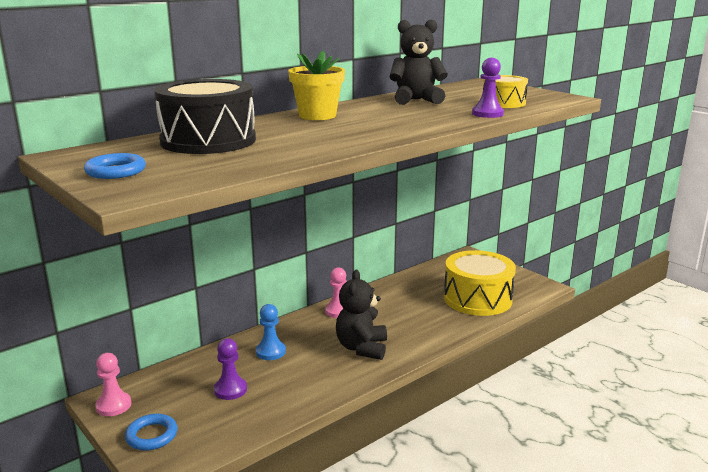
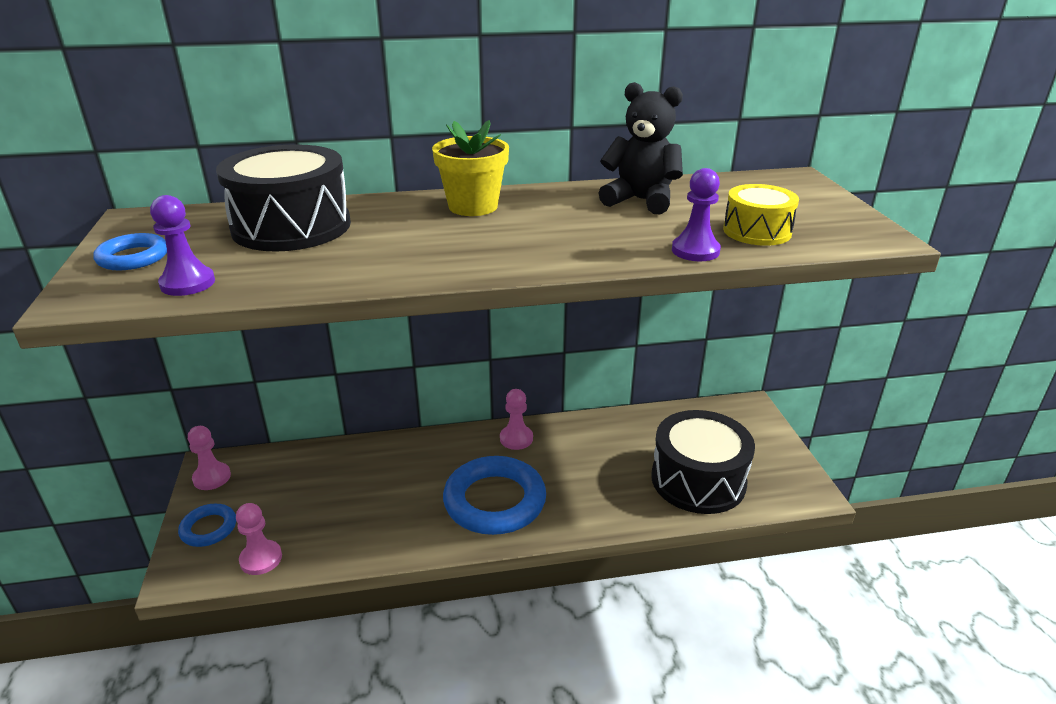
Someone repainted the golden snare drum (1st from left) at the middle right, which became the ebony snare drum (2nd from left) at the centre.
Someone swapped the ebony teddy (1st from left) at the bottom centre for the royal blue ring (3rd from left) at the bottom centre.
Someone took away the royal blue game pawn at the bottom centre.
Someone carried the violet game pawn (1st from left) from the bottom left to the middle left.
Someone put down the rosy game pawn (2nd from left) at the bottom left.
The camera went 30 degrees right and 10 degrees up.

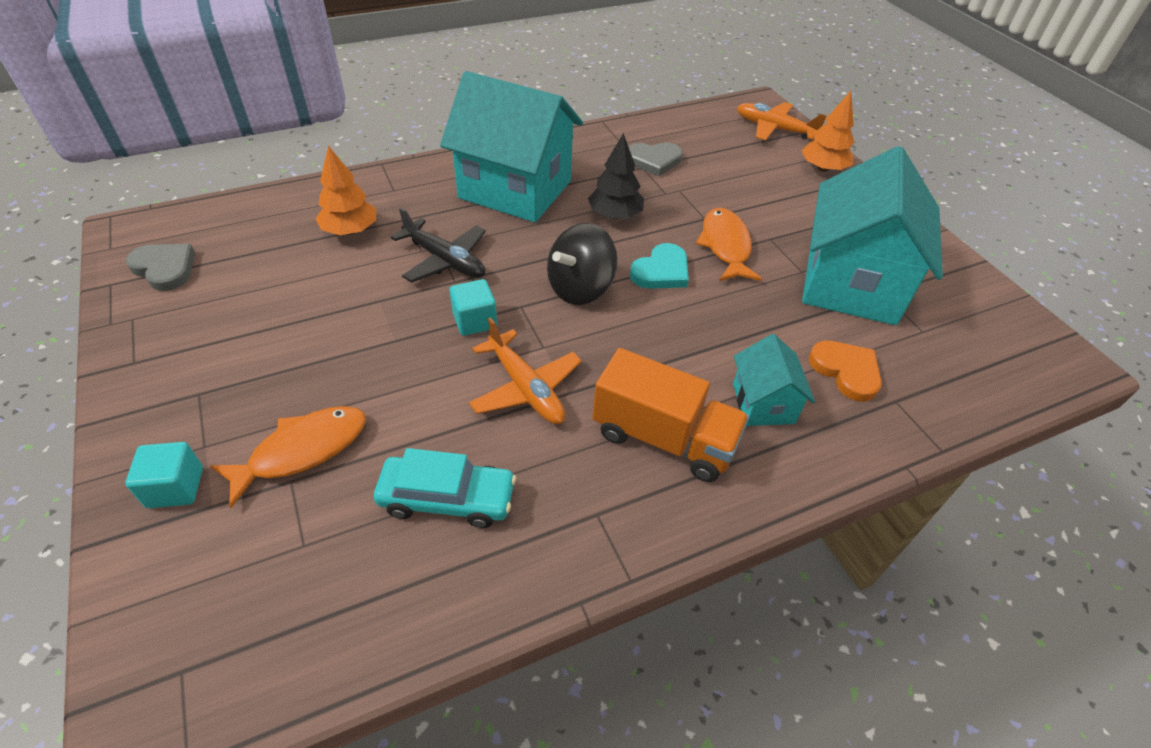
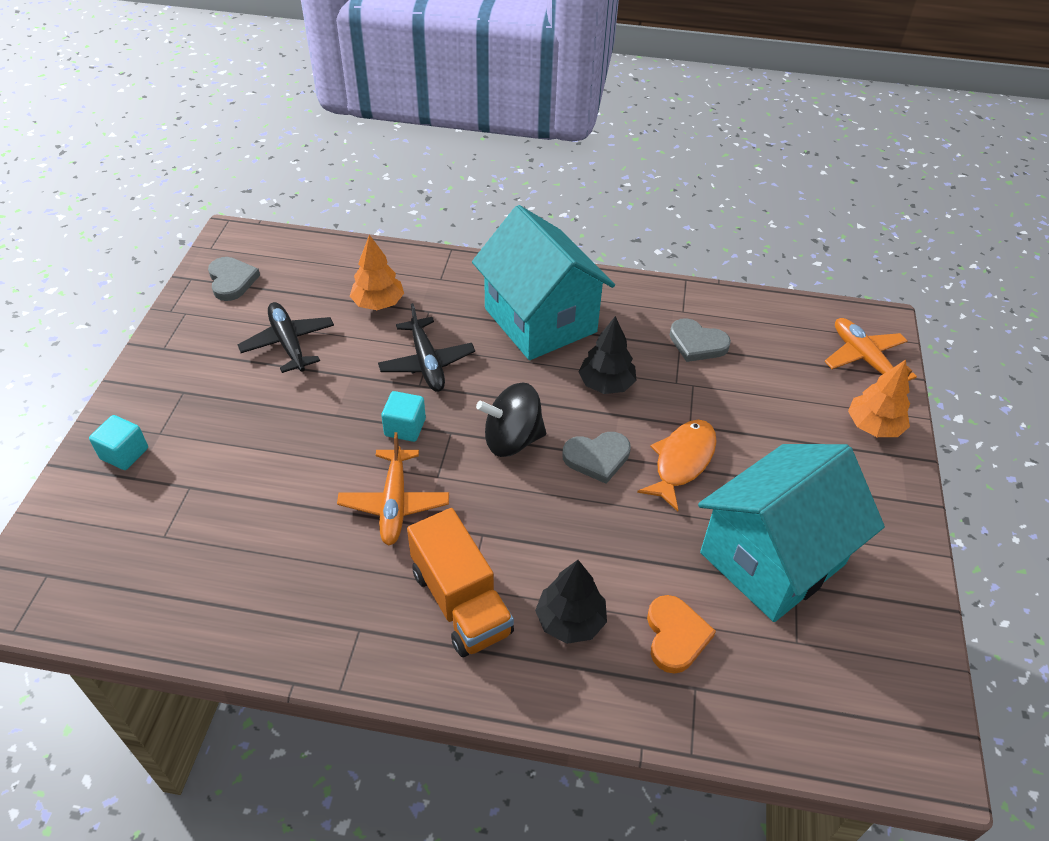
Someone repainted the teal heart shape at the centre, which became the grey heart shape (2nd from left) at the centre.
Someone swapped the teal cottage (2nd from left) at the middle right for the ebony tree (1st from left) at the bottom centre.
Someone took away the bright orange toy fish (1st from left) at the middle left.
Someone took away the teal toy car at the centre.
Someone put down the ebony toy plane (1st from left) at the middle left.
The camera went 35 degrees right and 0 degrees up.

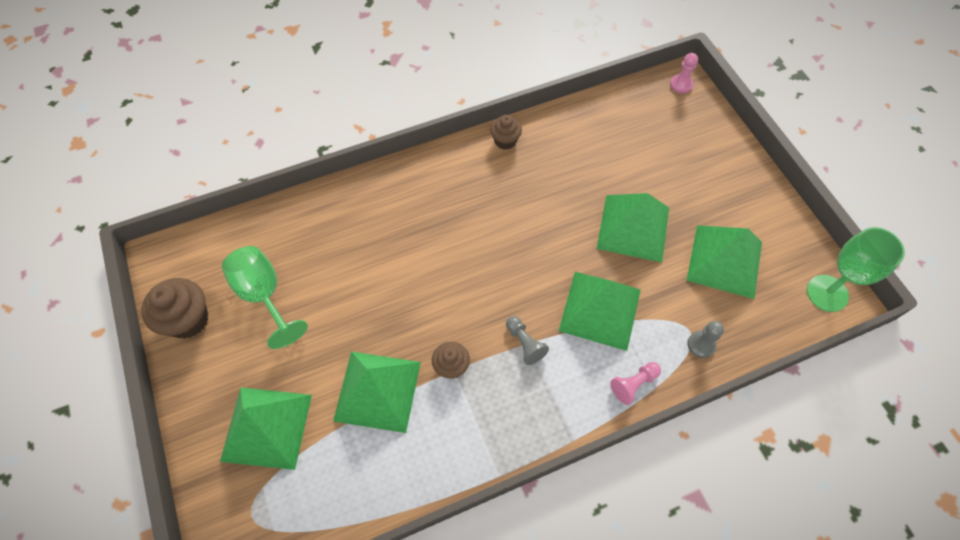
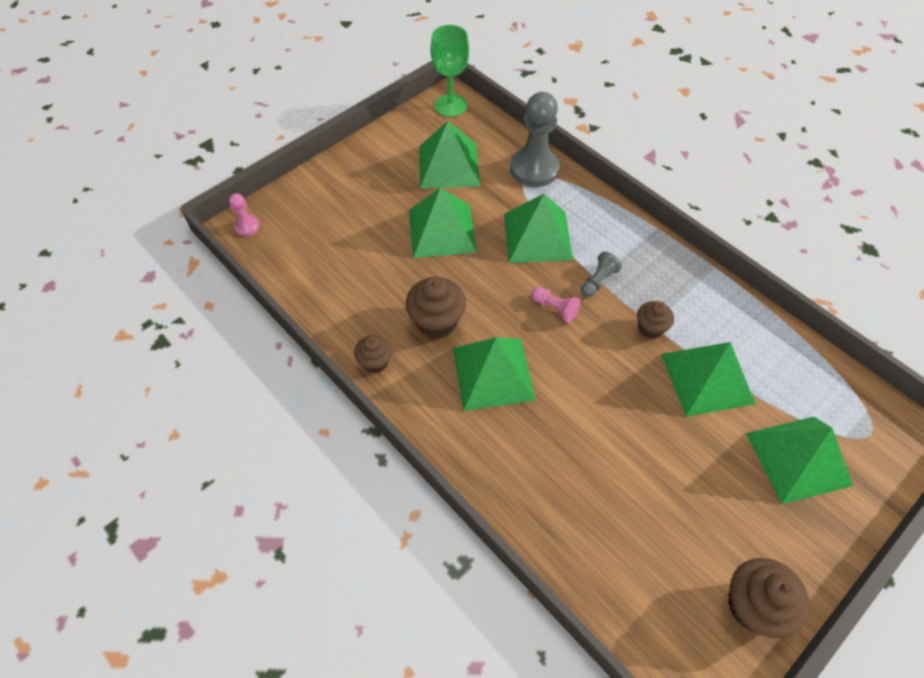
Someone took away the emerald wine glass (1st from left) at the middle left.
Someone scaled the grey game pawn (2nd from left in the first image) at the middle right by 2.13.
Someone carried the rosy game pawn (1st from left in the first image) from the bottom centre to the centre.
Someone put down the russet muffin (2nd from left) at the centre.
Someone put down the emerald solid pyramid (3rd from left) at the centre.
The camera went 110 degrees left and 5 degrees down.

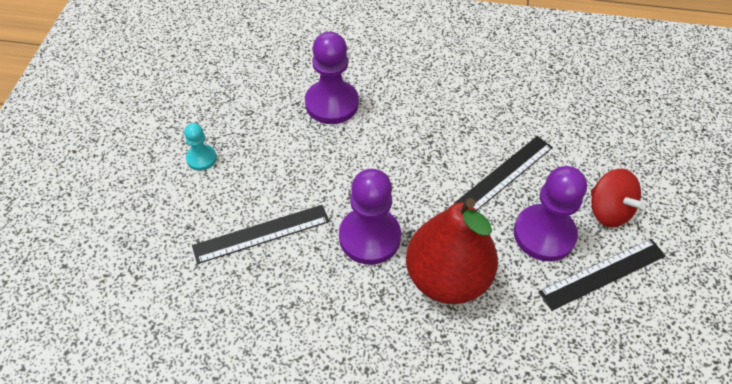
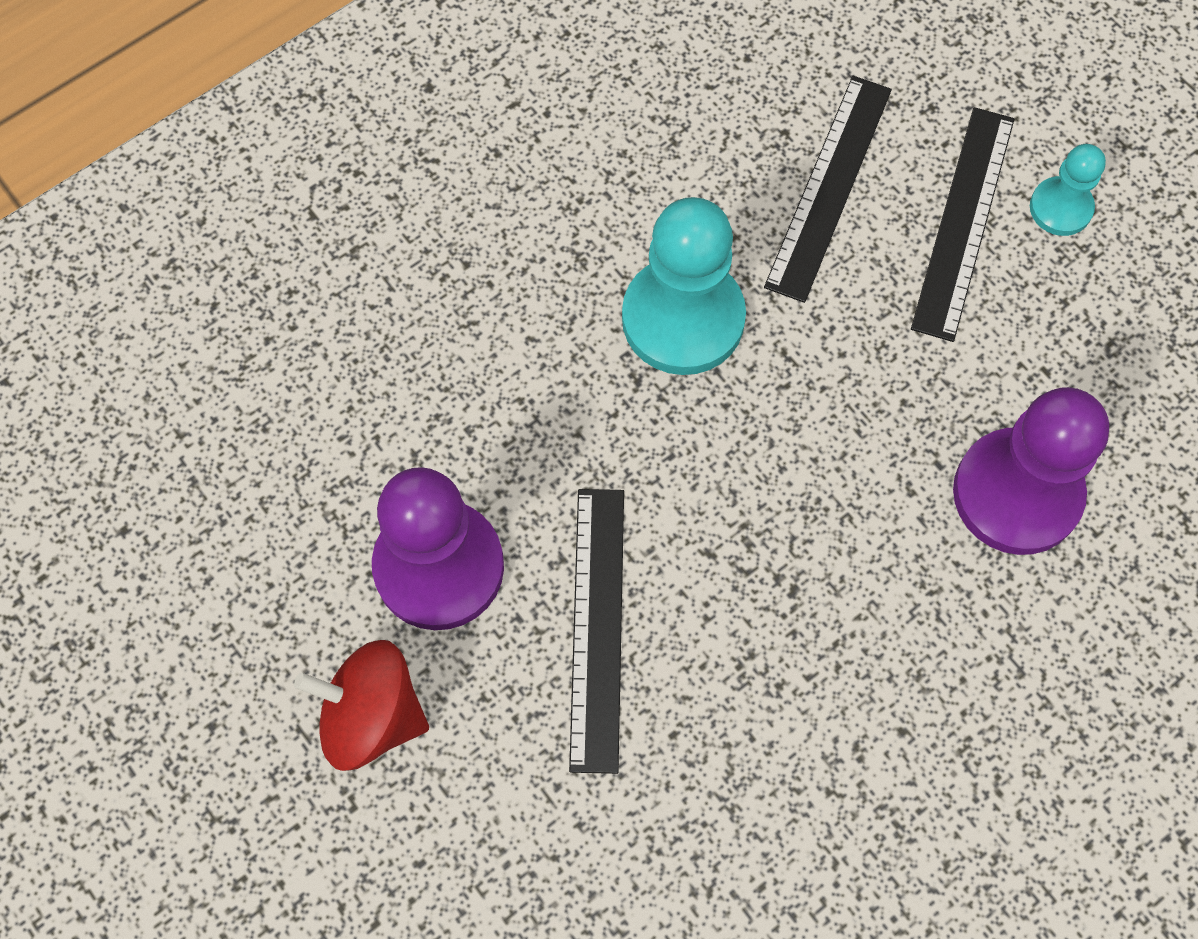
Someone repainted the violet game pawn (2nd from left) at the centre, which became the teal game pawn (1st from left) at the top centre.
Someone took away the red toy pear at the centre.
Someone carried the ebony measuring stick (3rd from left) from the bottom right to the top right.
The camera went 135 degrees right and 15 degrees up.

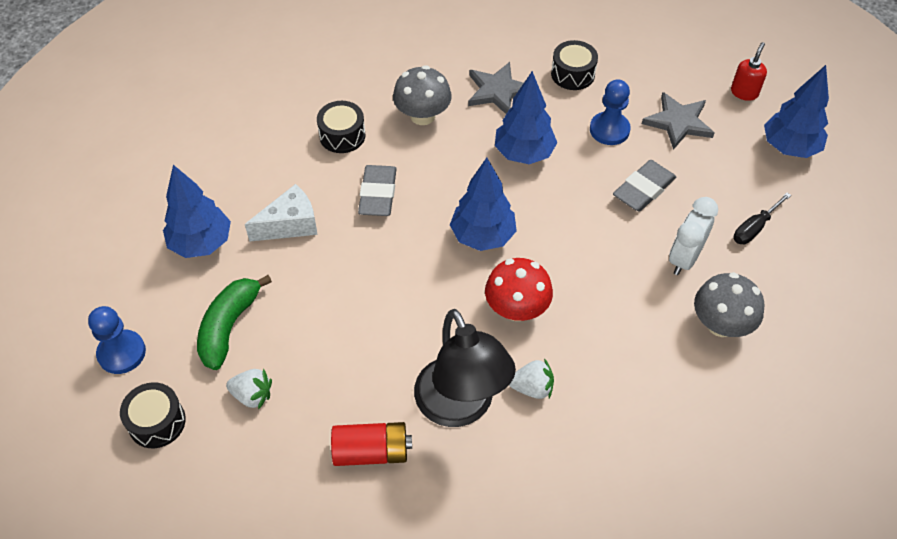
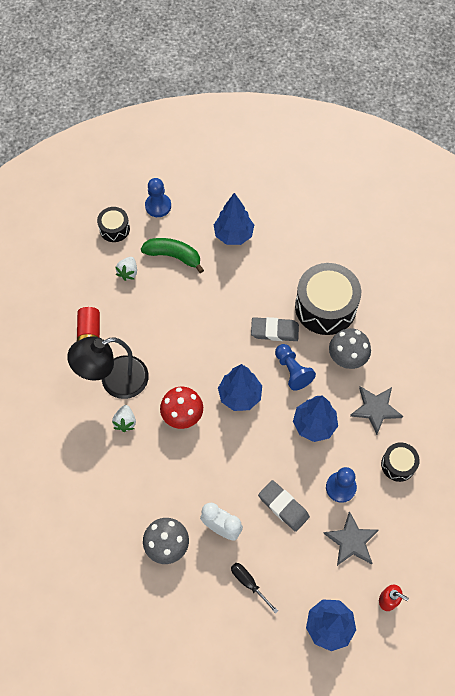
Someone scaled the ebony snare drum (2nd from left) at the top centre by 1.94.
Someone took away the white cheese wedge at the middle left.
Someone put down the royal blue game pawn (2nd from left) at the centre.
The camera went 90 degrees right and 10 degrees up.

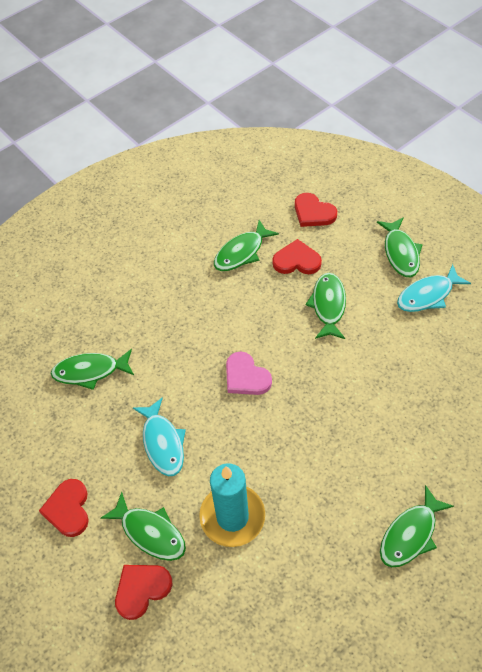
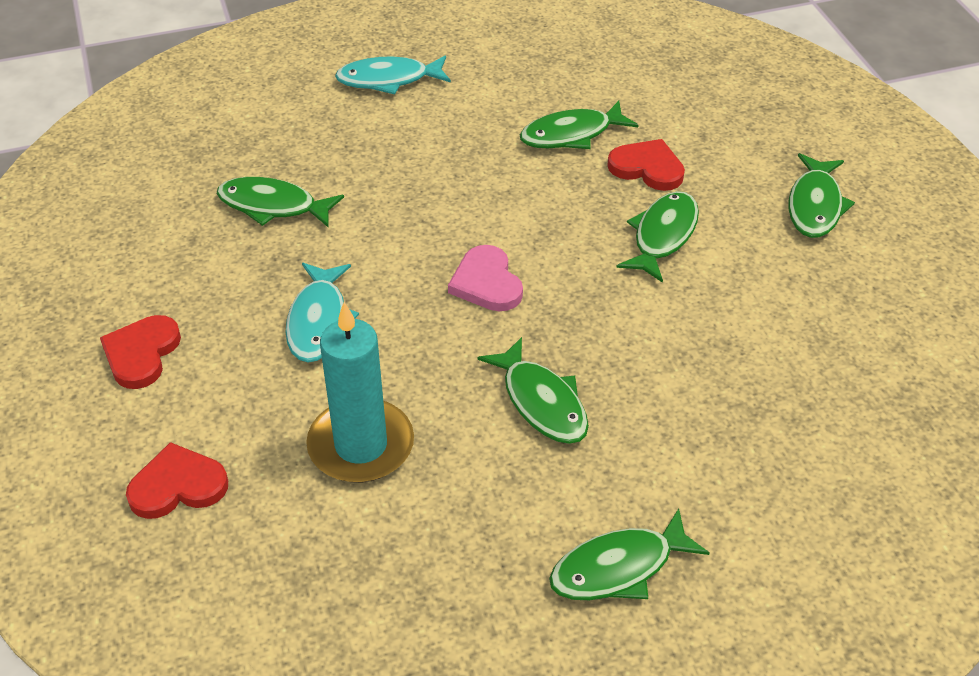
Someone took away the red heart shape (4th from left) at the top centre.
Someone carried the teal toy fish (2nd from left) from the middle right to the top centre.
Someone carried the emerald toy fish (2nd from left) from the bottom left to the centre.
The camera went 20 degrees right and 10 degrees down.

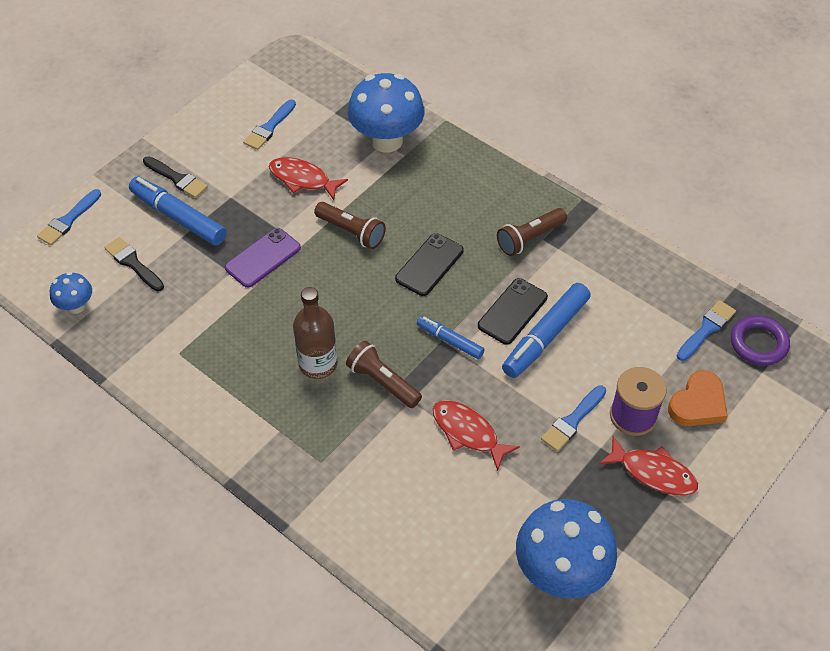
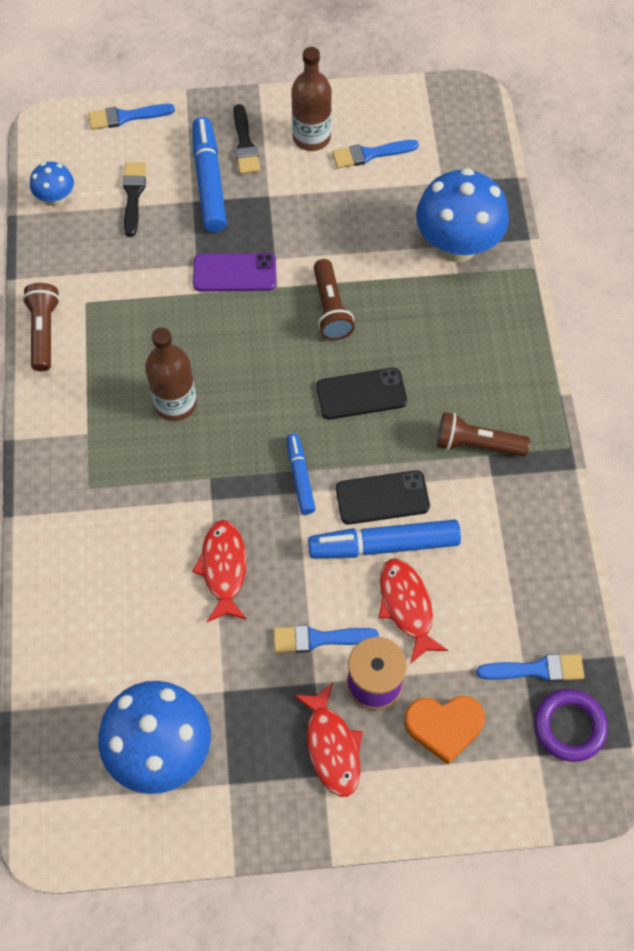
Someone carried the red toy fish (1st from left in the first image) from the top centre to the centre.
Someone carried the russet flashlight (2nd from left in the first image) from the centre to the middle left.
Someone put down the russet flask (2nd from left) at the top centre.
The camera went 45 degrees right and 10 degrees up.

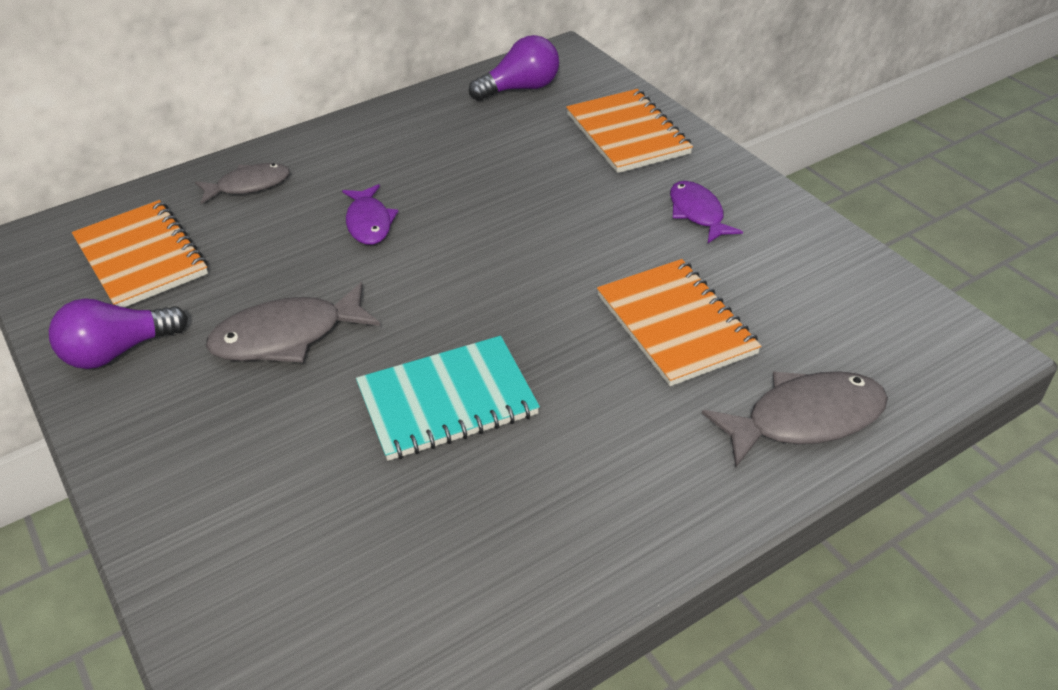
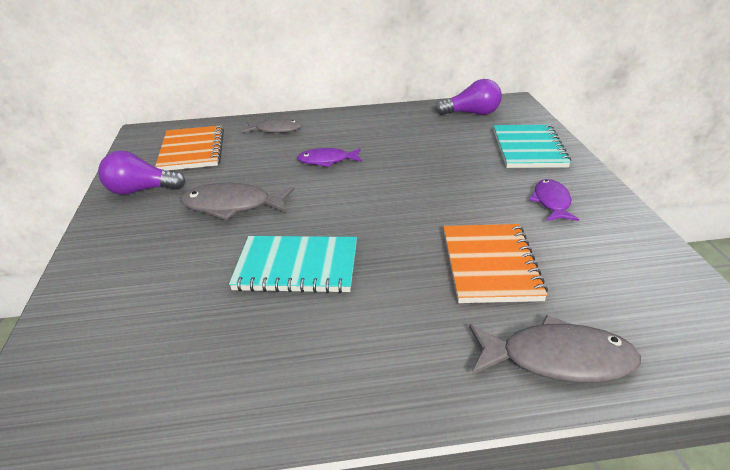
Someone repainted the bright orange notepad (2nd from left) at the top centre, which became the teal notepad (2nd from left) at the top right.
Someone rotated the violet toy fish (1st from left) at the top centre by 75 degrees clockwise.
The camera went 25 degrees right and 10 degrees down.

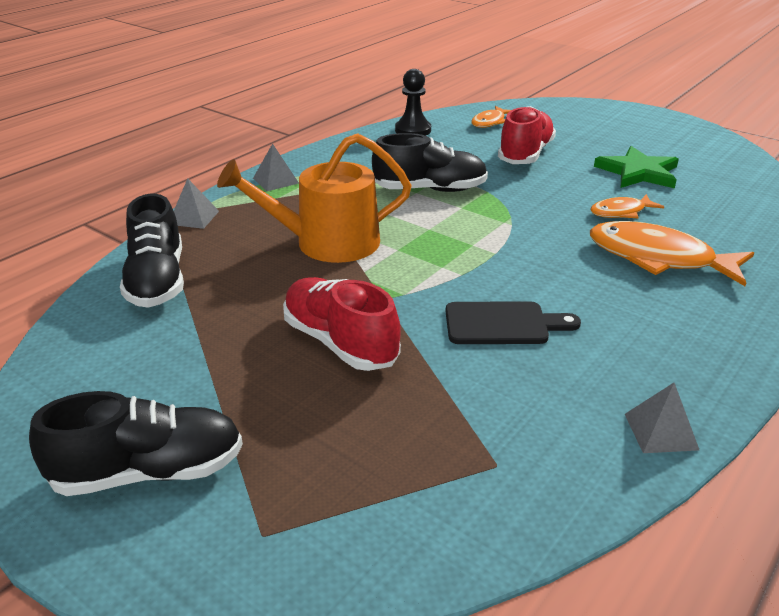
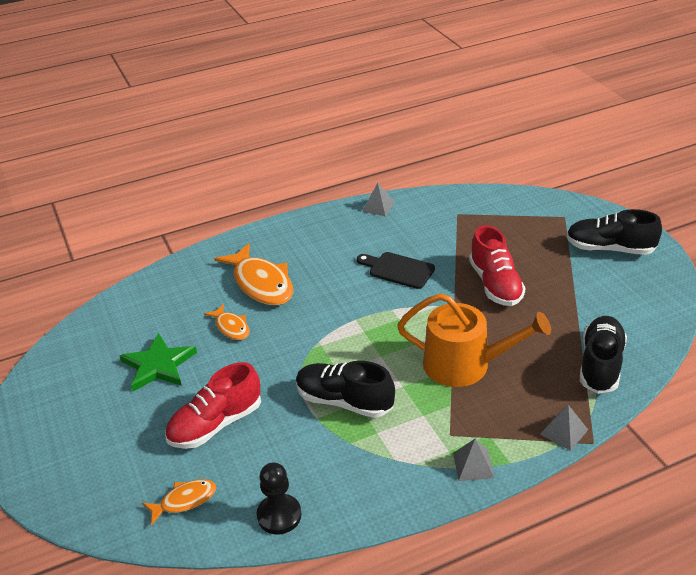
Someone rotated the bright orange toy fish (2nd from left) at the middle right by 45 degrees clockwise.
The camera went 150 degrees left and 5 degrees up.

